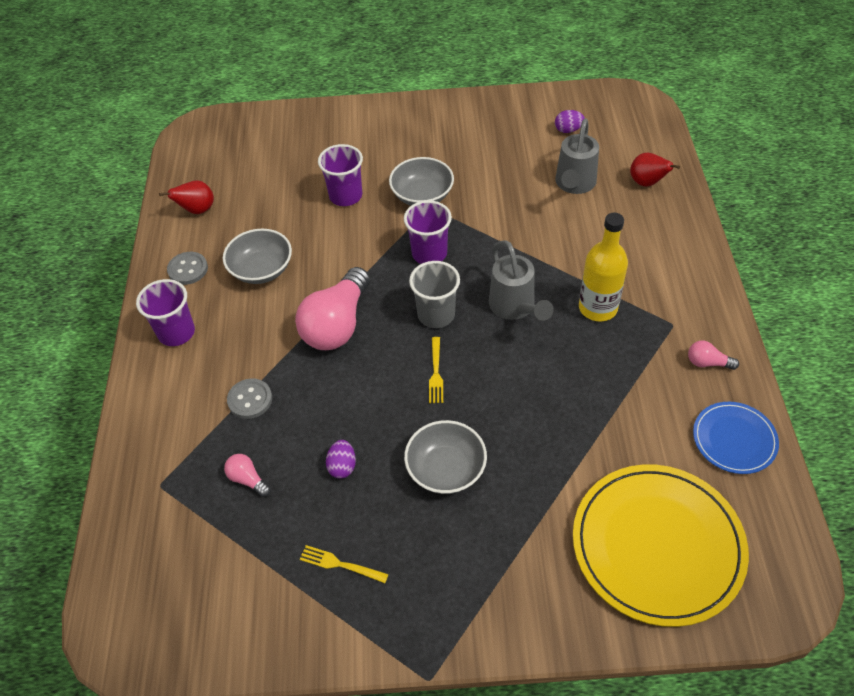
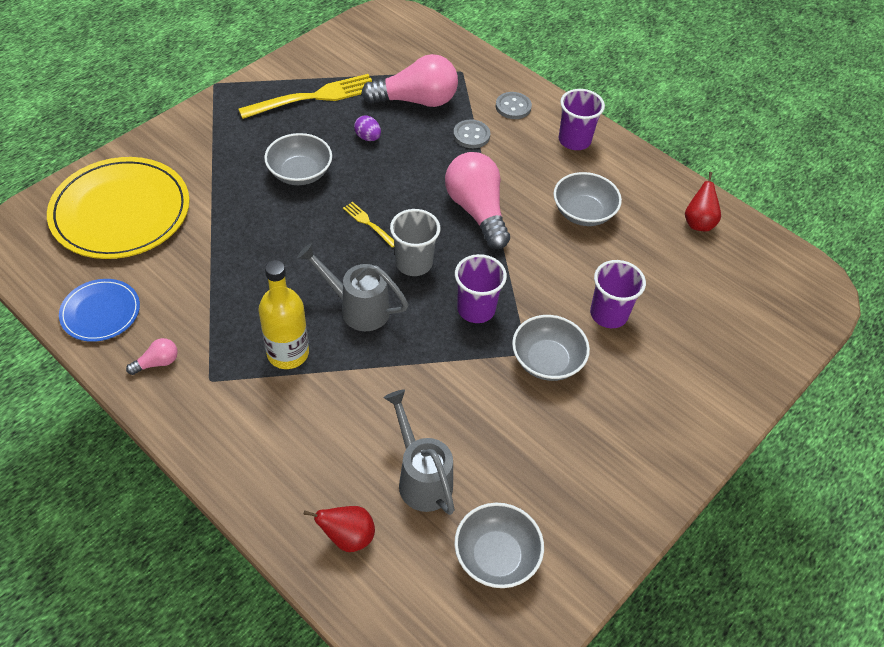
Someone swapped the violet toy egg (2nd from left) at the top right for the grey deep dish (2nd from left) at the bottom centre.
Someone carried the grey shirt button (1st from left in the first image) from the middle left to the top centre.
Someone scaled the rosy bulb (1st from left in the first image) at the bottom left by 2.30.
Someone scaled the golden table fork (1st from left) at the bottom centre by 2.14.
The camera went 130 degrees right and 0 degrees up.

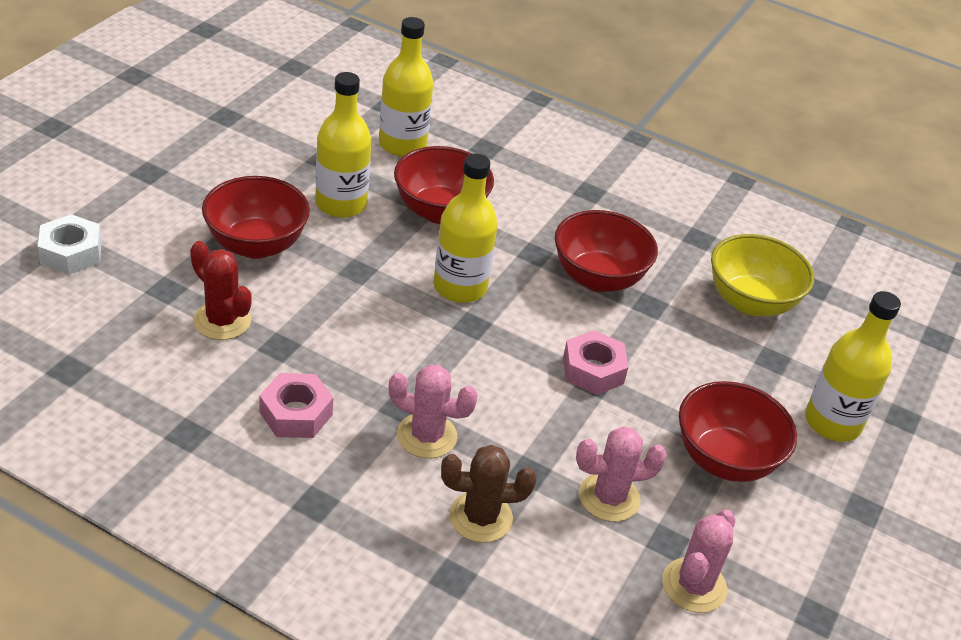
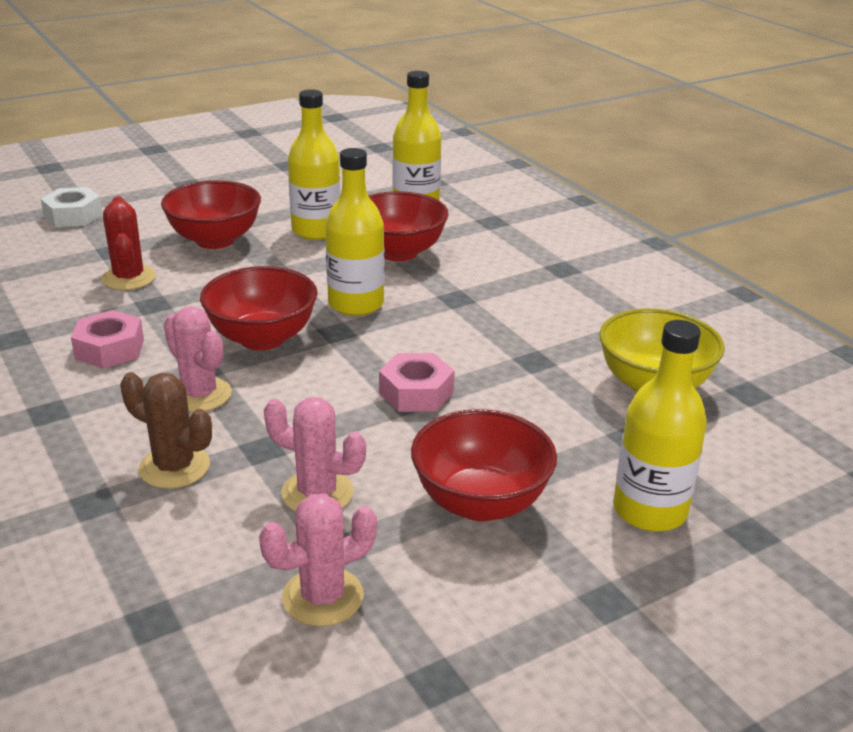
Someone carried the red deep dish (3rd from left in the first image) from the centre to the middle left.
The camera went 35 degrees right and 10 degrees down.

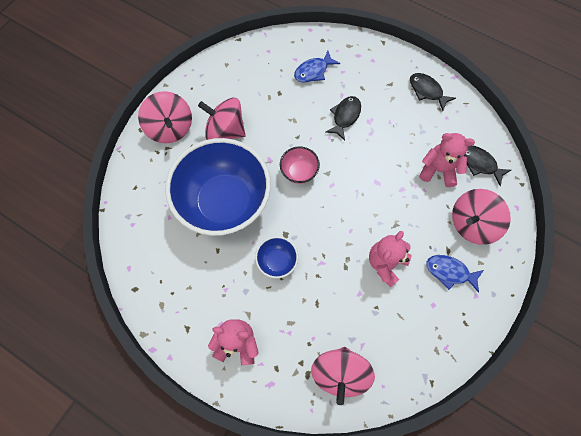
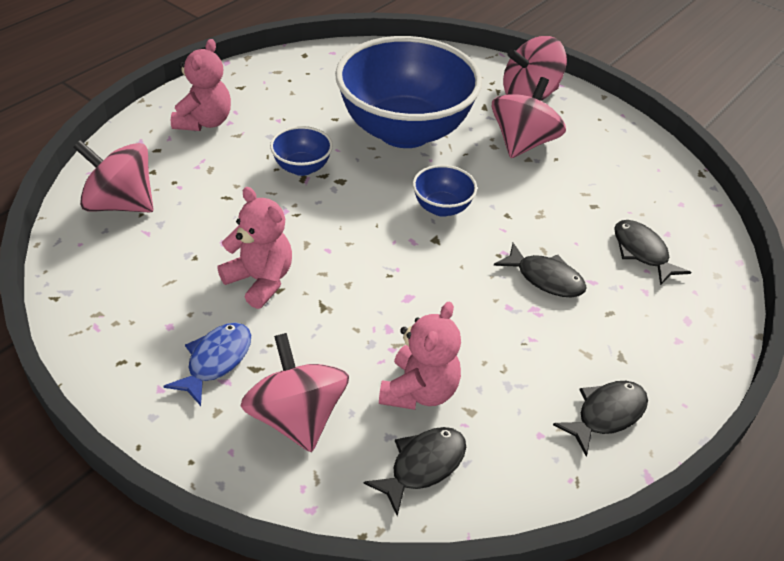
Someone repainted the royal blue toy fish (1st from left) at the top centre, which became the ebony toy fish (4th from left) at the middle right.
Someone repainted the rosy deep dish at the centre, which became the royal blue deep dish (3rd from left) at the centre.
The camera went 95 degrees right and 25 degrees down.

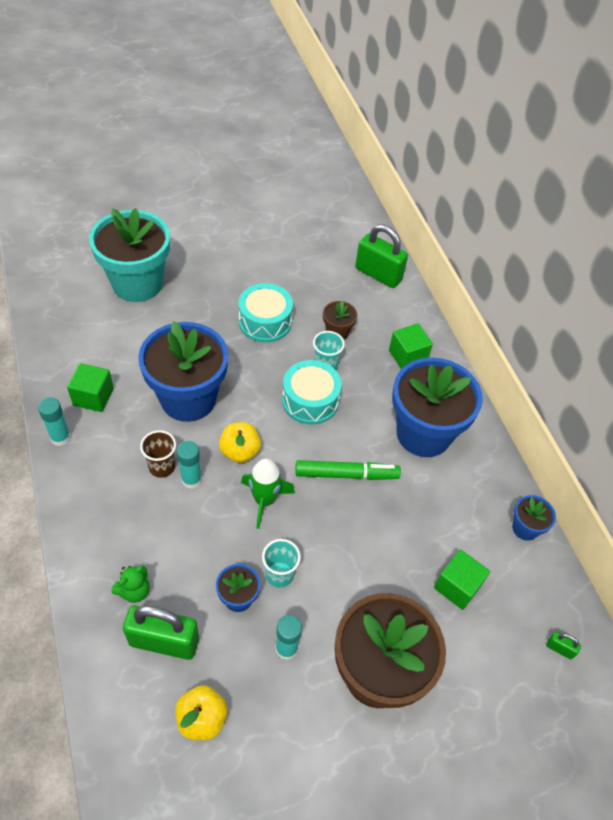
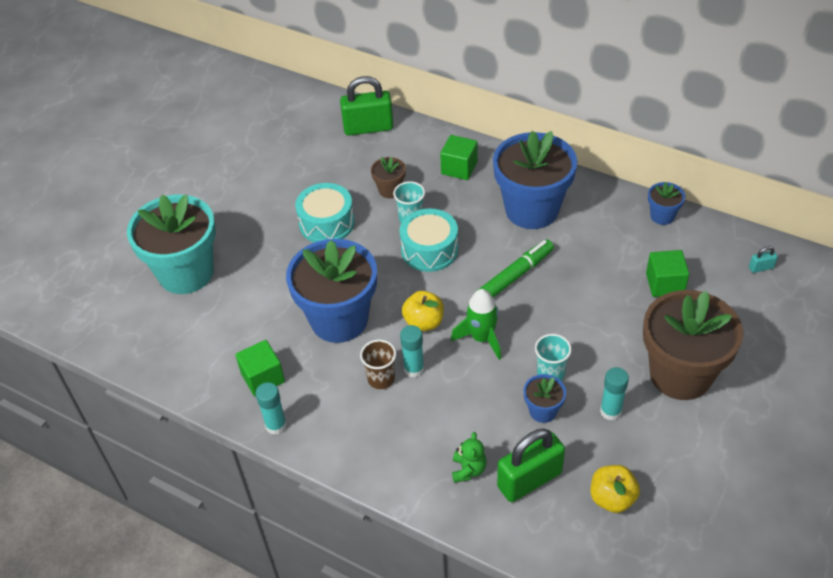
Someone repainted the emerald lock (3rd from left) at the bottom right, which became the teal lock at the middle right.
The camera went 35 degrees left and 5 degrees down.

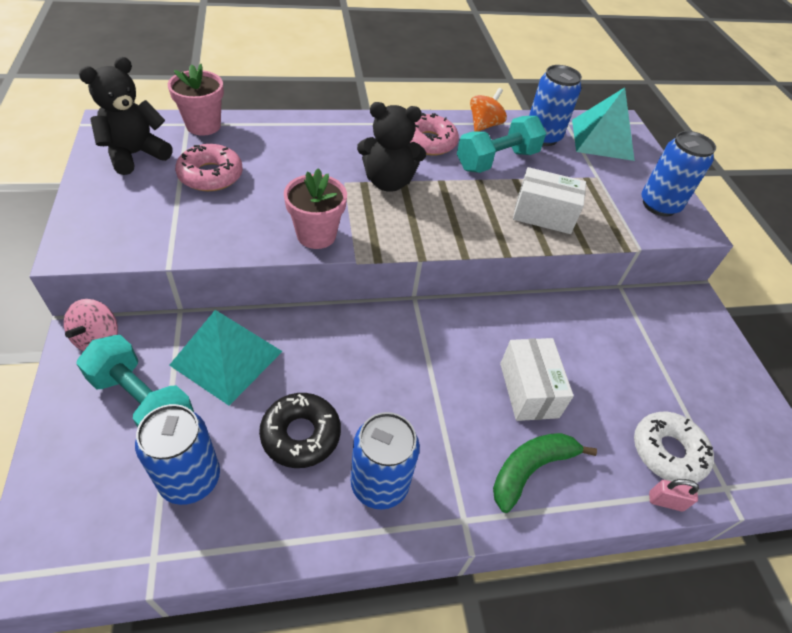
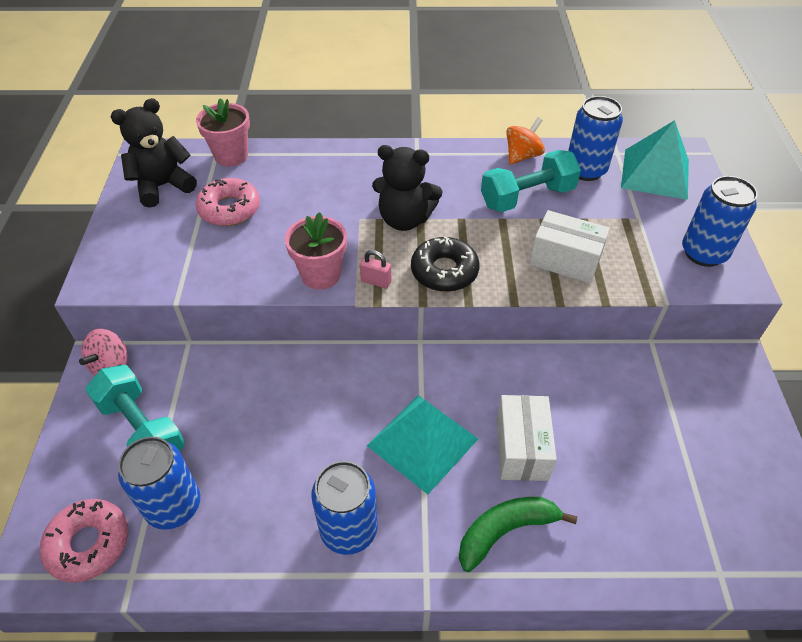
Someone carried the rosy doughnut (2nd from left in the first image) from the top centre to the bottom left.
Someone carried the teal solid pyramid (1st from left) from the middle left to the bottom centre.
Someone carried the ebony doughnut from the bottom centre to the centre.
Someone took away the white doughnut at the bottom right.
Someone carried the rosy lock from the bottom right to the centre.
The camera went 15 degrees right and 0 degrees up.

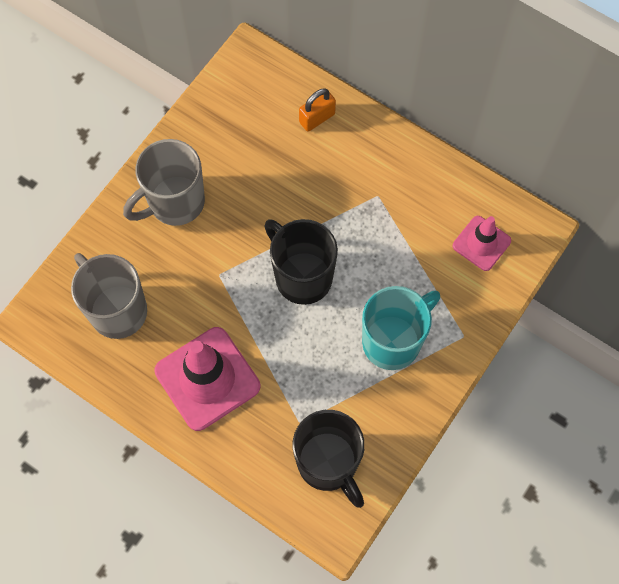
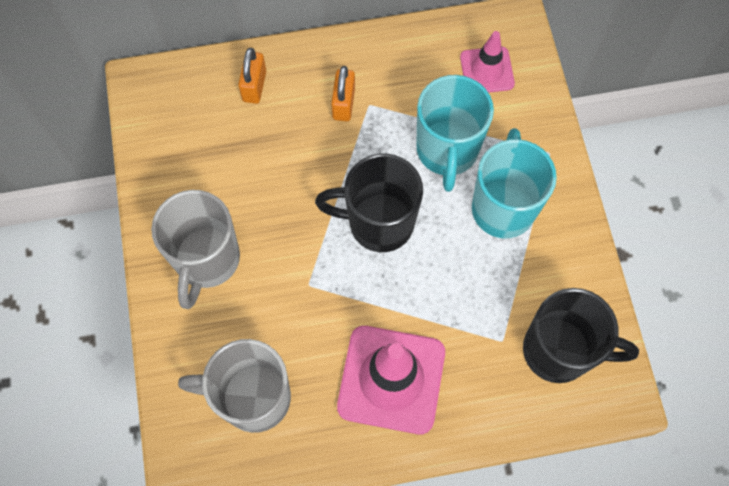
Someone put down the bright orange lock (2nd from left) at the top centre.
Someone put down the teal tea mug (1st from left) at the top centre.
The camera went 45 degrees left and 0 degrees up.

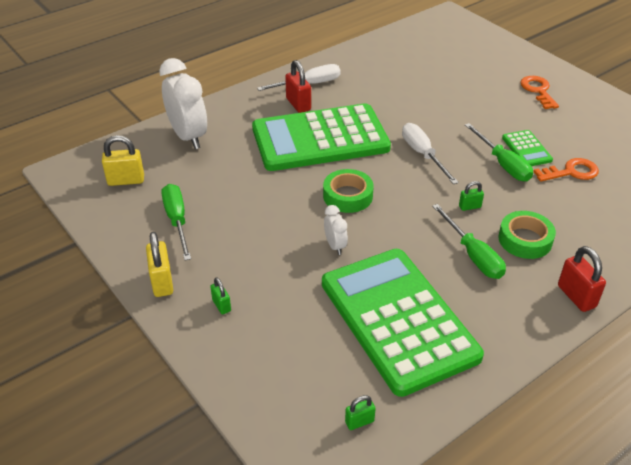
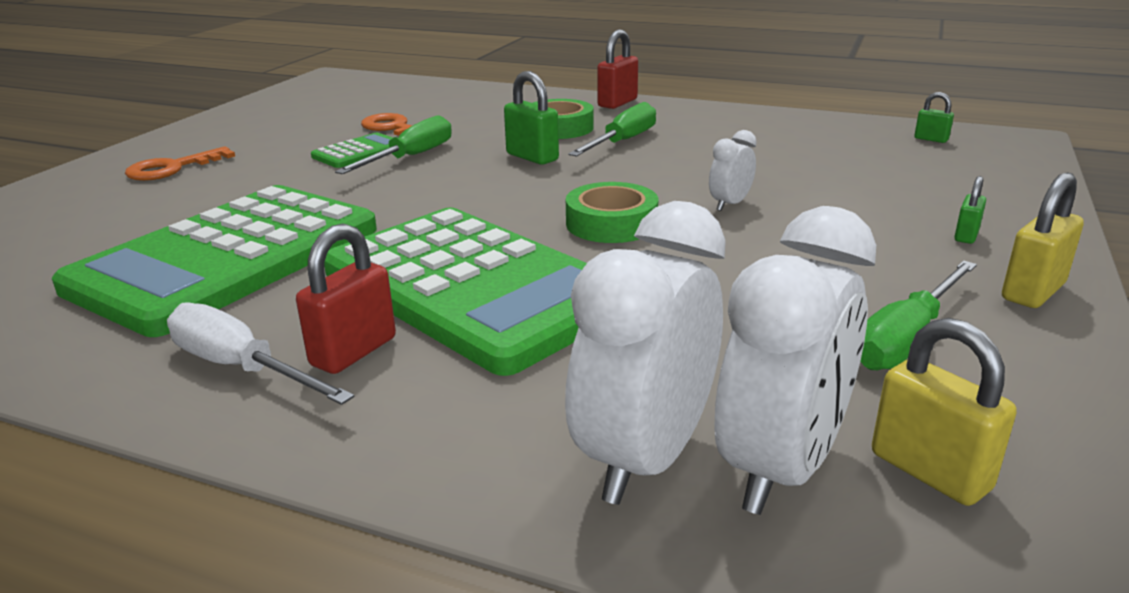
Someone took away the white hand screwdriver (2nd from left) at the top right.
Someone scaled the emerald lock (3rd from left in the first image) at the middle right by 1.74.
Someone carried the emerald pocket calculator (2nd from left in the first image) from the bottom centre to the middle left.
Someone put down the white bedside clock (3rd from left) at the middle right.
The camera went 120 degrees left and 15 degrees down.

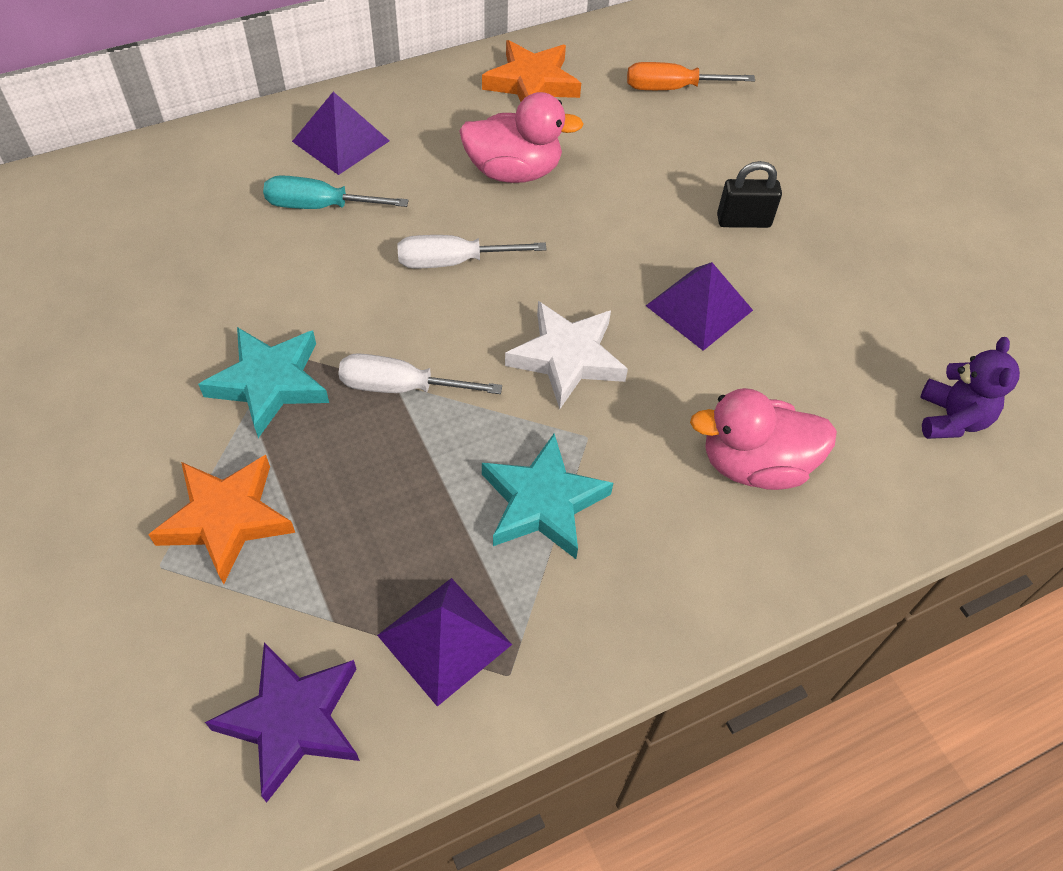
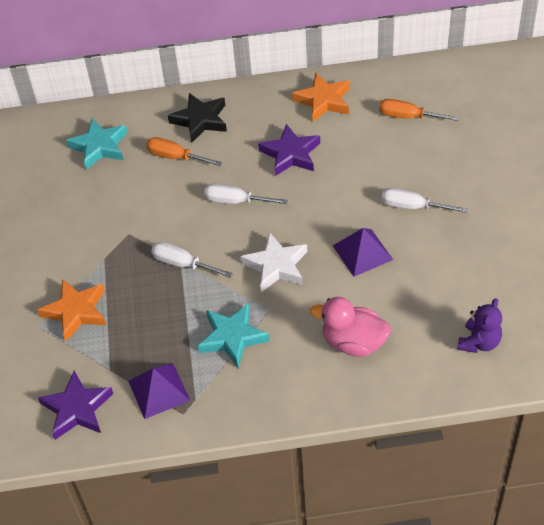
Someone swapped the violet solid pyramid (1st from left) at the top left for the ebony star at the top centre.
Someone swapped the rosy rubber duck (1st from left) at the top centre for the violet star (2nd from left) at the top centre.
Someone swapped the ebony lock at the top right for the white hand screwdriver (3rd from left) at the middle right.
Someone repainted the teal hand screwdriver at the top left, which became the bright orange hand screwdriver (1st from left) at the top centre.
Someone carried the teal star (1st from left) from the middle left to the top left.
The camera went 25 degrees right and 5 degrees down.

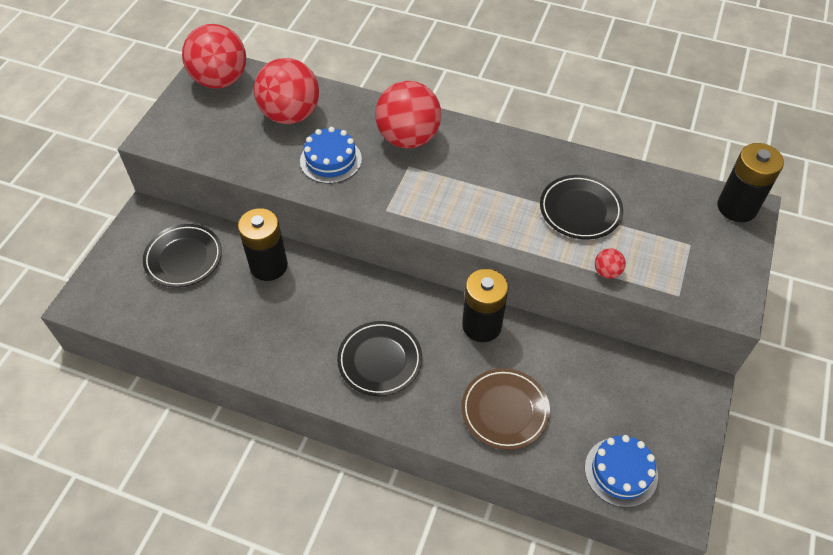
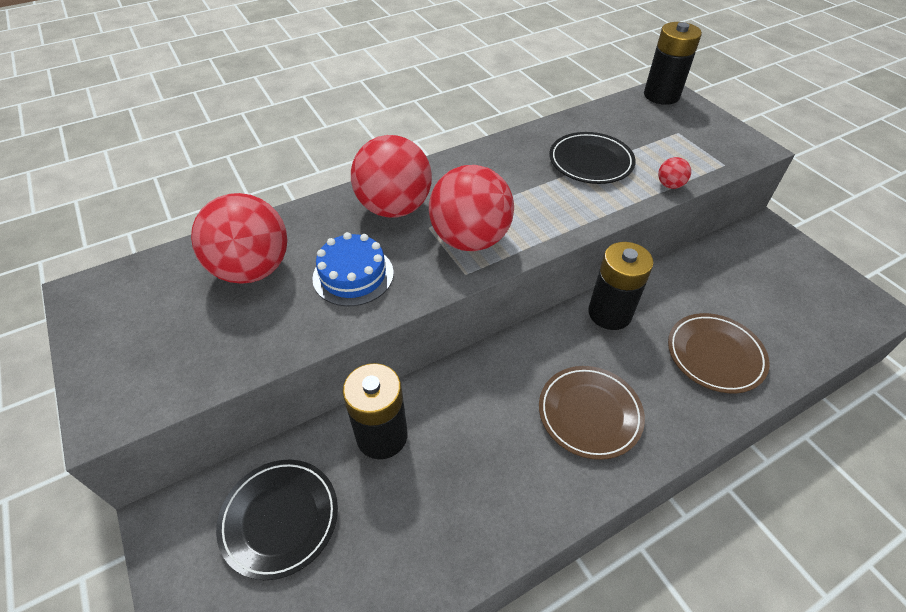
Someone carried the red play ball (1st from left in the first image) from the top left to the centre.
Someone repainted the ebony dinner plate (2nd from left) at the centre, which became the russet dinner plate (1st from left) at the bottom centre.
Someone took away the royal blue layer cake (2nd from left) at the bottom right.
The camera went 50 degrees left and 5 degrees down.

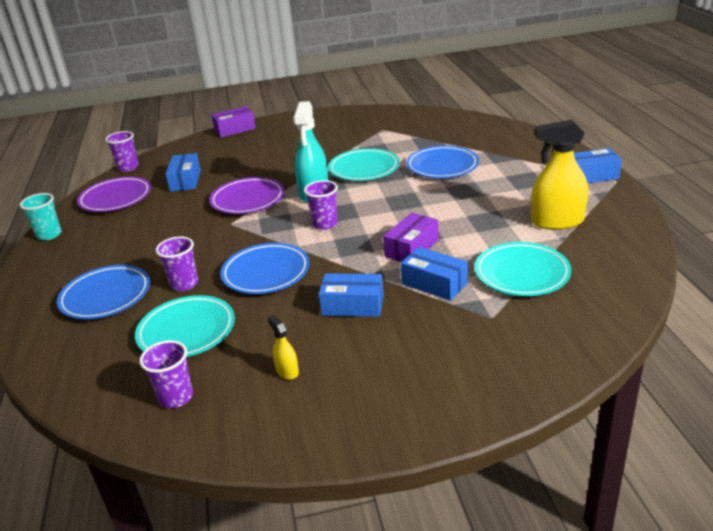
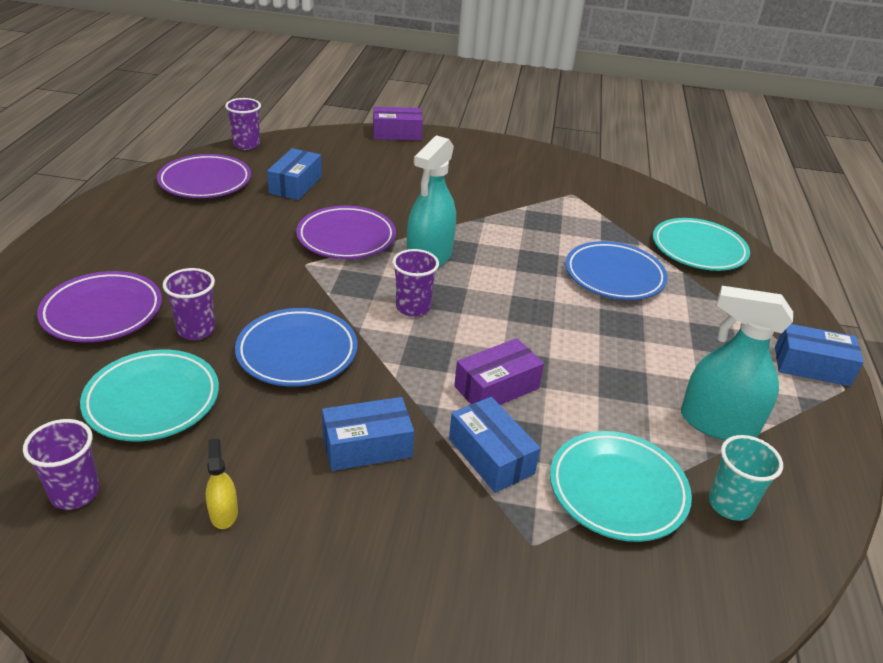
Someone repainted the golden spray cleaner (2nd from left) at the top right, which became the teal spray cleaner (2nd from left) at the middle right.
Someone carried the teal dinner plate (2nd from left in the first image) from the top centre to the middle right.
Someone carried the teal tumbler from the middle left to the bottom right.
Someone repainted the royal blue dinner plate (1st from left) at the middle left, which became the violet dinner plate (1st from left) at the middle left.
Someone rotated the royal blue package (2nd from left) at the centre by 45 degrees counterclockwise.
The camera went 15 degrees right and 5 degrees up.

